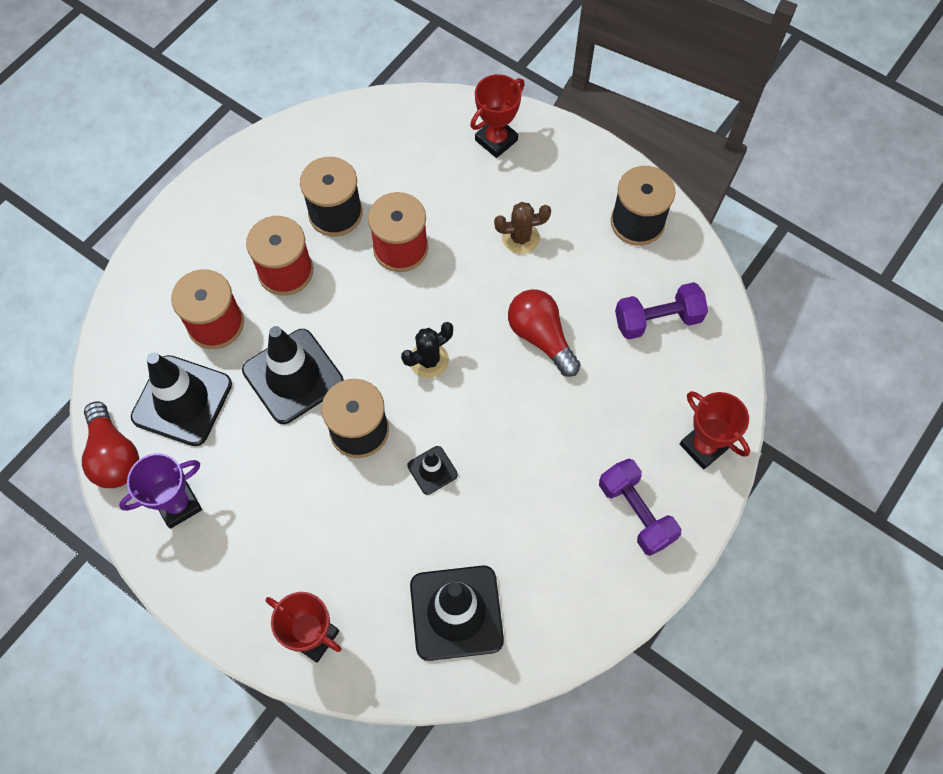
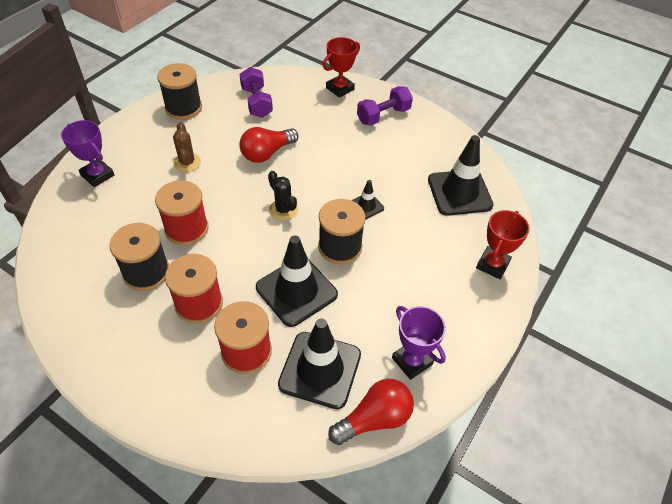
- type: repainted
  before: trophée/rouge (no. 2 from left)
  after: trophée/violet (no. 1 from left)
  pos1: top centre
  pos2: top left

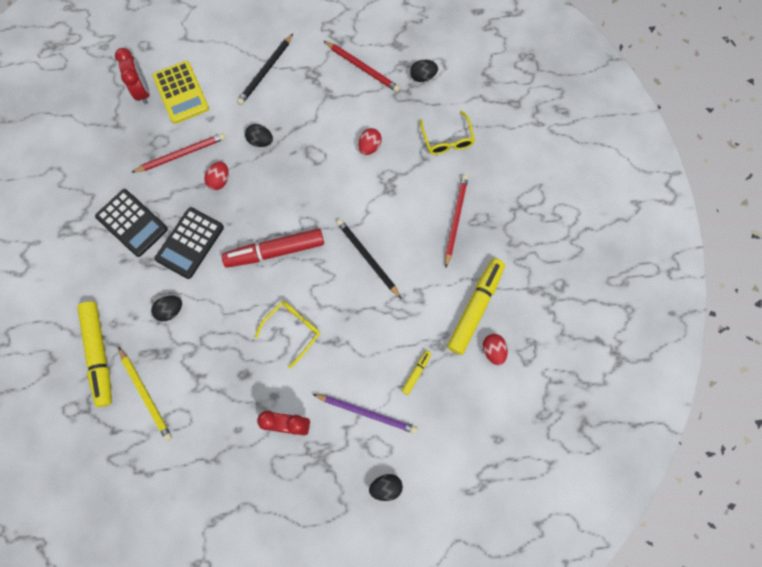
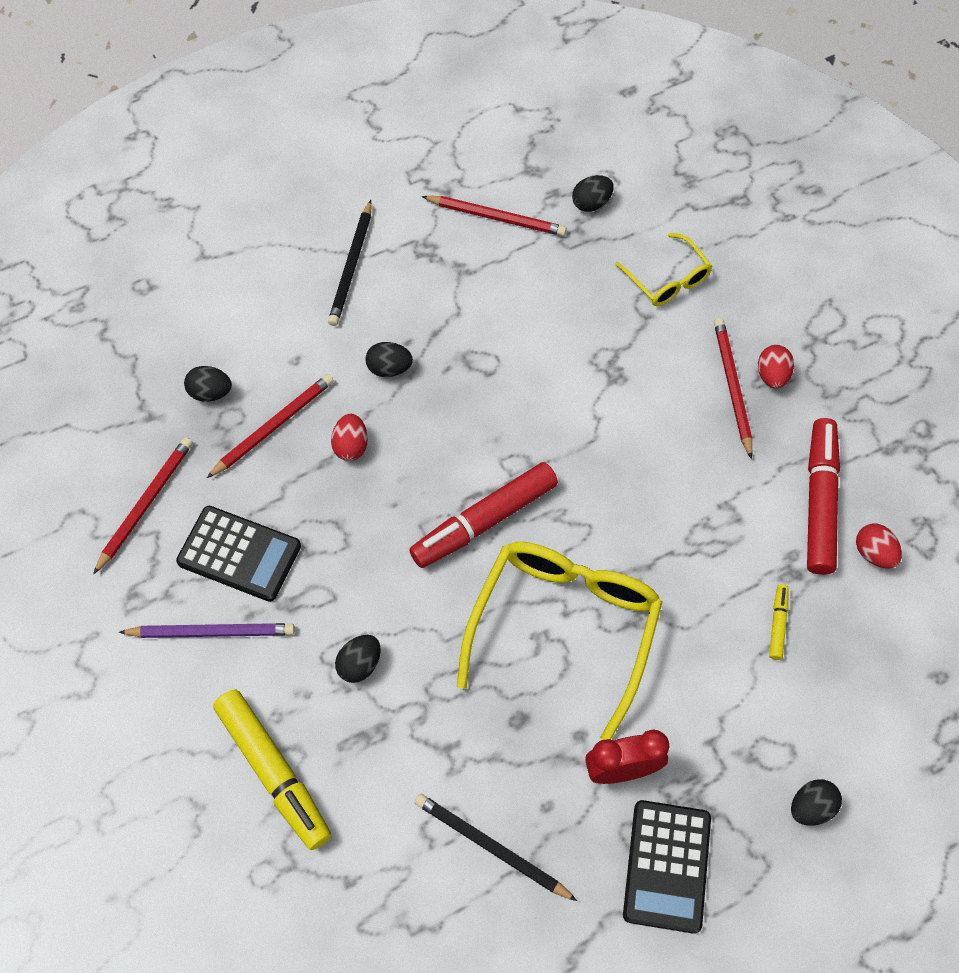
- type: new
  after: crayon/rouge (no. 1 from left)
  pos2: middle left
- type: shifted
  before: crayon/violet
  pos1: bottom centre
  pos2: middle left
- type: new
  after: œuf/noir (no. 1 from left)
  pos2: middle left
- type: shifted
  before: crayon/noir (no. 2 from left)
  pos1: centre
  pos2: bottom centre
- type: scaled
  before: lunettes/jaune (no. 1 from left)
  pos1: centre
  pos2: centre
  scale: 1.98
- type: shifted
  before: calculatrice/noir (no. 2 from left)
  pos1: middle left
  pos2: bottom right
- type: shifted
  before: œuf/rouge (no. 2 from left)
  pos1: top centre
  pos2: middle right
- type: repainted
  before: feutre/jaune (no. 3 from left)
  after: feutre/rouge (no. 2 from left)
  pos1: centre
  pos2: middle right
- type: gone
  before: réveil/rouge (no. 1 from left)
  pos1: top left
- type: gone
  before: crayon/jaune
  pos1: bottom left
- type: gone
  before: calculatrice/jaune
  pos1: top left

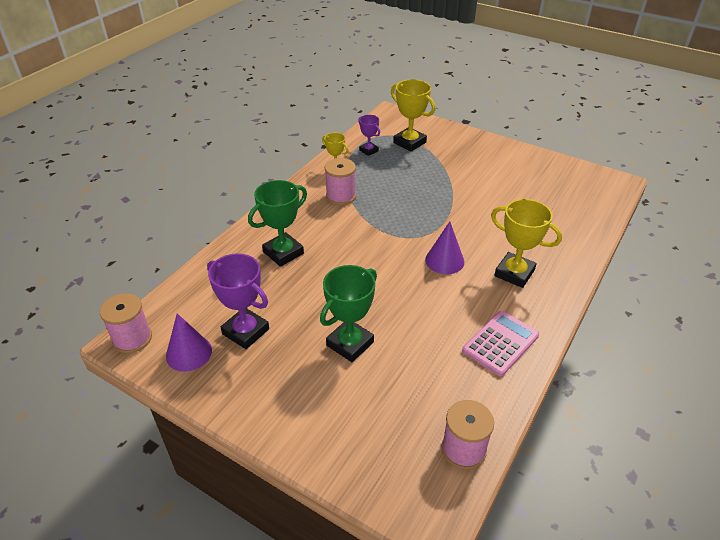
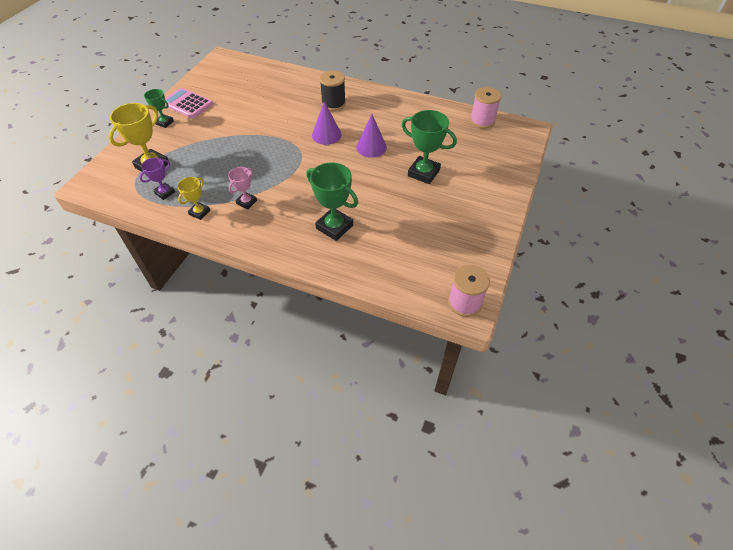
- type: new
  after: trophée/vert (no. 1 from left)
  pos2: top left
- type: shifted
  before: calculatrice/rose
  pos1: middle right
  pos2: top left
- type: swapped
  before: bobine/rose (no. 2 from left)
  after: trophée/rose
  pos1: centre
  pos2: middle left
- type: swapped
  before: trophée/jaune (no. 3 from left)
  after: bobine/noir
  pos1: middle right
  pos2: top centre
- type: shifted
  before: cône/violet (no. 1 from left in the first image)
  after: cône/violet (no. 2 from left)
  pos1: middle left
  pos2: top centre
- type: gone
  before: trophée/violet (no. 1 from left)
  pos1: middle left

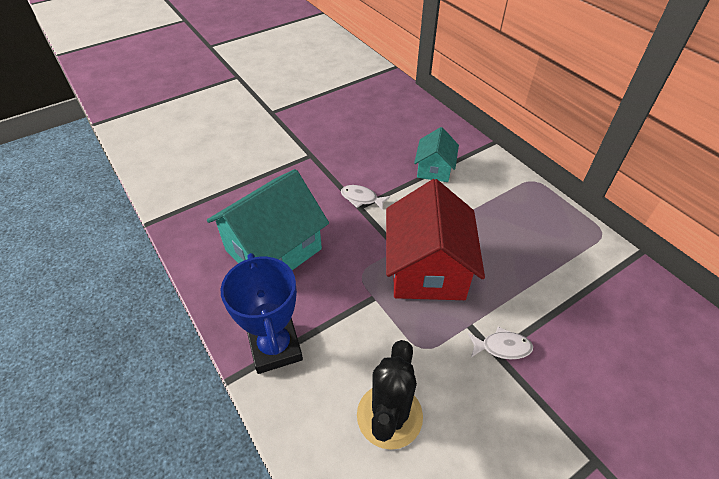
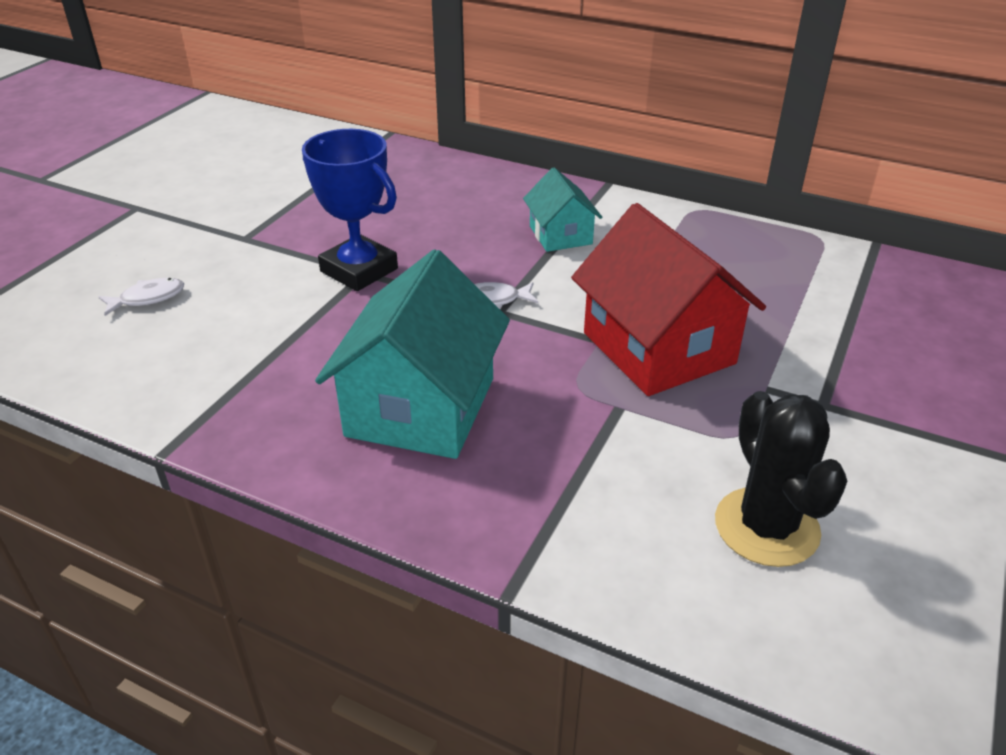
- type: shifted
  before: poisson/blanc (no. 2 from left in the first image)
  after: poisson/blanc (no. 1 from left)
  pos1: bottom right
  pos2: middle left
- type: shifted
  before: trophée/bleu
  pos1: centre
  pos2: top centre

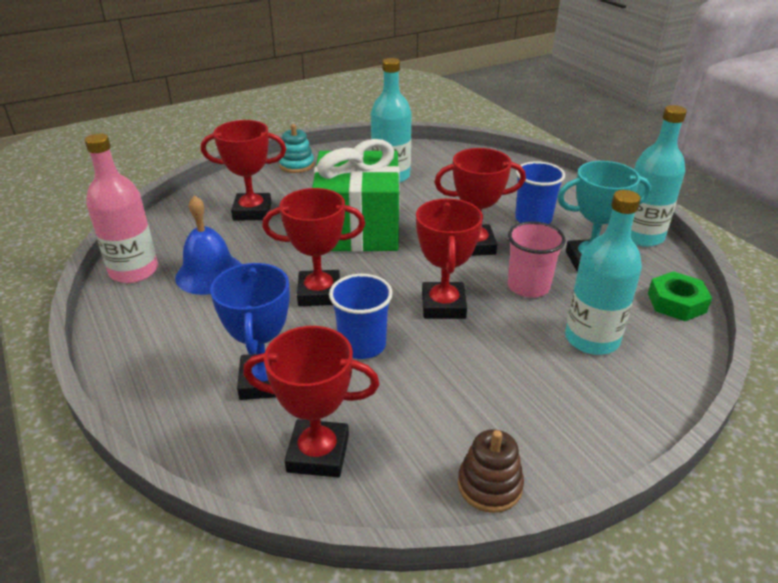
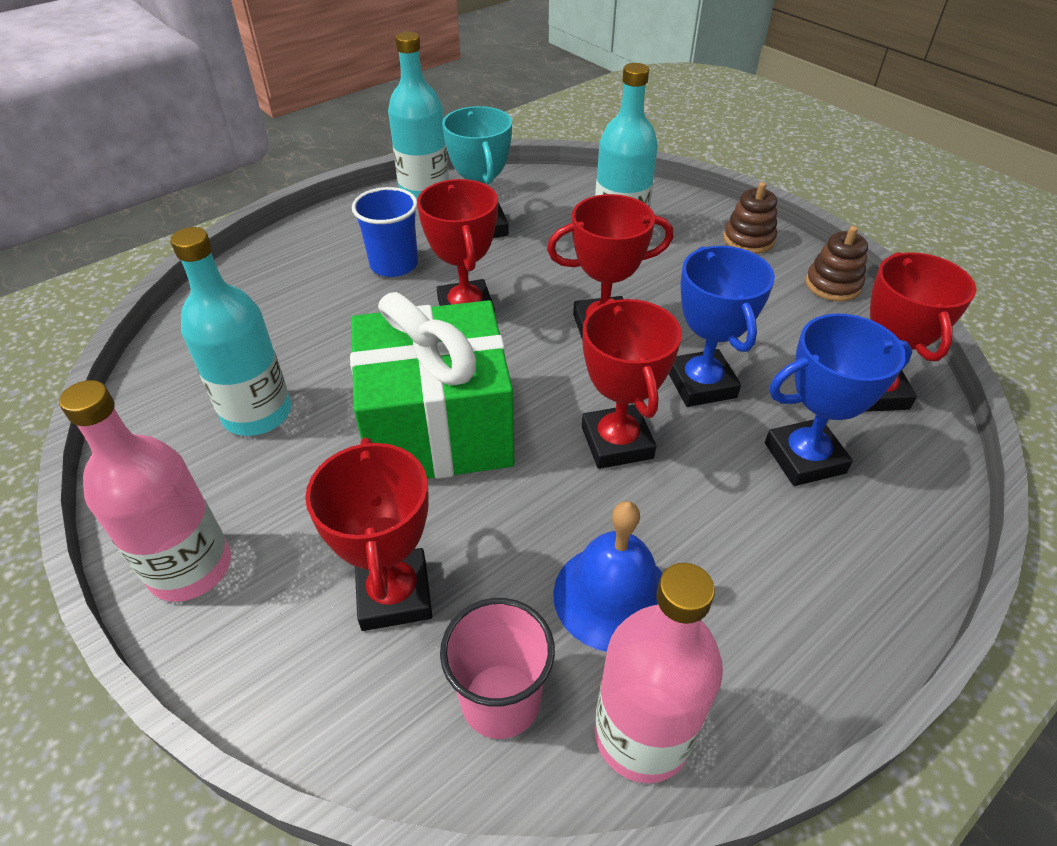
- type: swapped
  before: jouet à empiler/turquoise
  after: bouteille/rose (no. 1 from left)
  pos1: top centre
  pos2: middle left
- type: shifted
  before: gobelet/rose
  pos1: middle right
  pos2: bottom centre
- type: swapped
  before: gobelet/bleu (no. 1 from left)
  after: trophée/bleu (no. 1 from left)
  pos1: centre
  pos2: middle right
- type: new
  after: jouet à empiler/marron (no. 1 from left)
  pos2: top right
- type: gone
  before: écrou/vert
  pos1: middle right

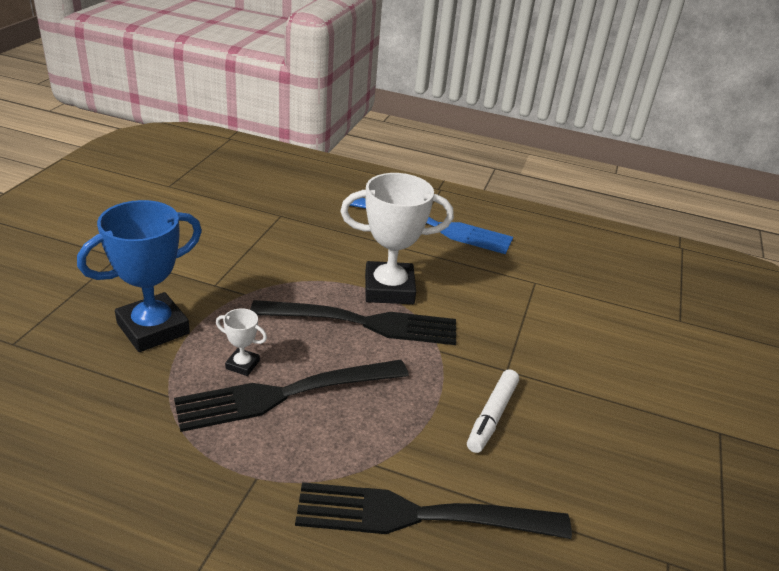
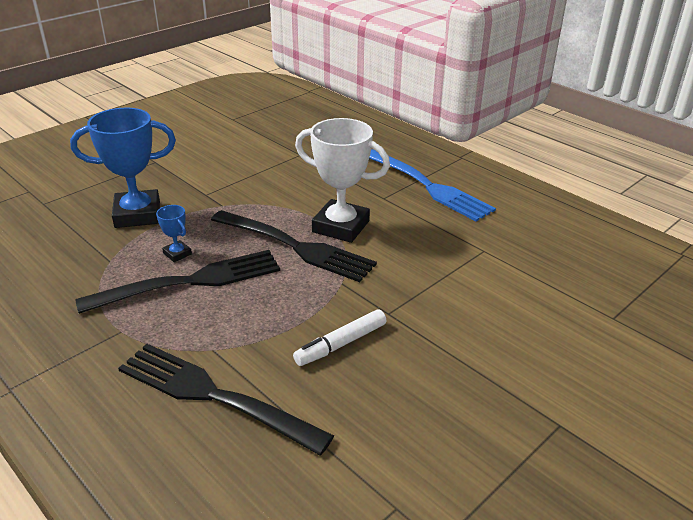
- type: rotated
  before: fourchette/noir (no. 1 from left)
  pos1: bottom centre
  pos2: middle left
  turn: 150
- type: repainted
  before: trophée/blanc (no. 1 from left)
  after: trophée/bleu (no. 2 from left)
  pos1: middle left
  pos2: middle left

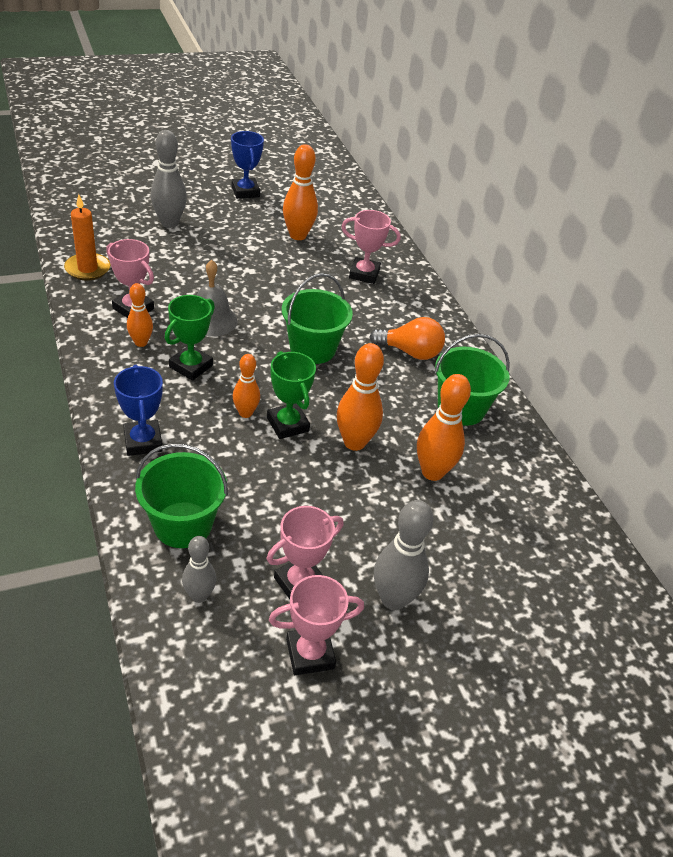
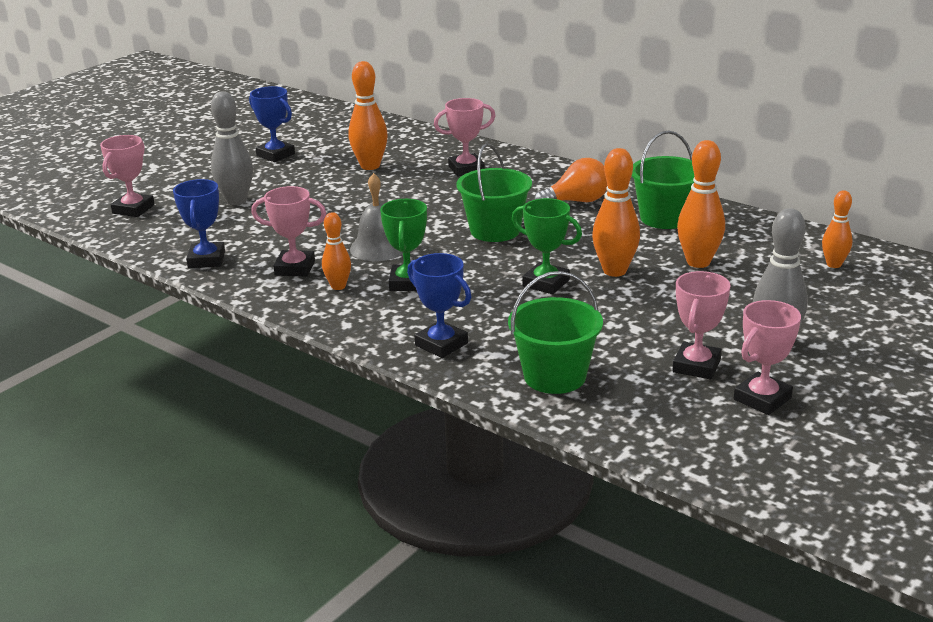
- type: new
  after: trophée/rose (no. 1 from left)
  pos2: top left
- type: swapped
  before: bougie/orange
  after: trophée/bleu (no. 1 from left)
  pos1: top left
  pos2: middle left
- type: shifted
  before: quille/orange (no. 2 from left in the first image)
  after: quille/orange (no. 5 from left)
  pos1: centre
  pos2: middle right
- type: gone
  before: quille/gris (no. 2 from left)
  pos1: middle left

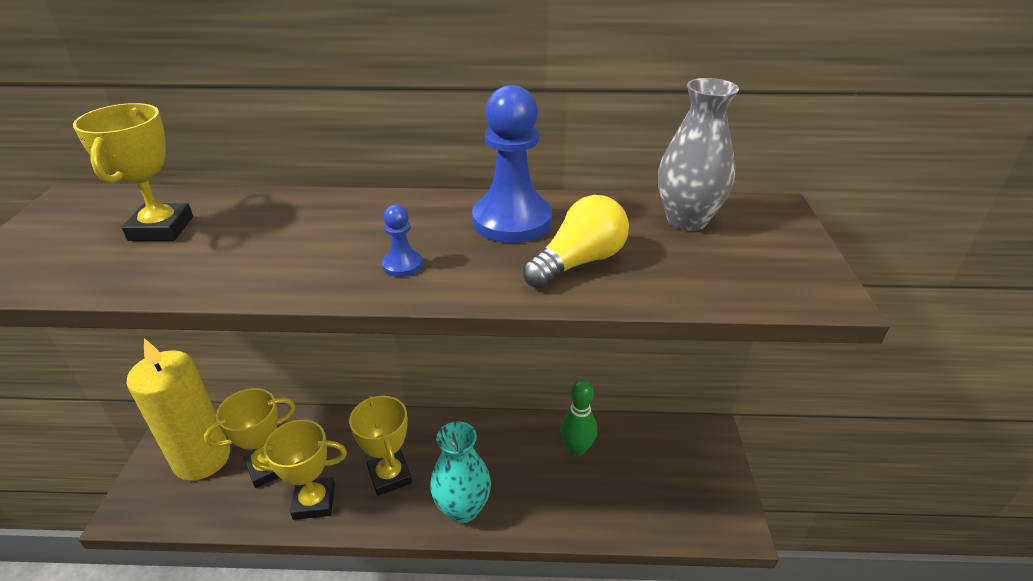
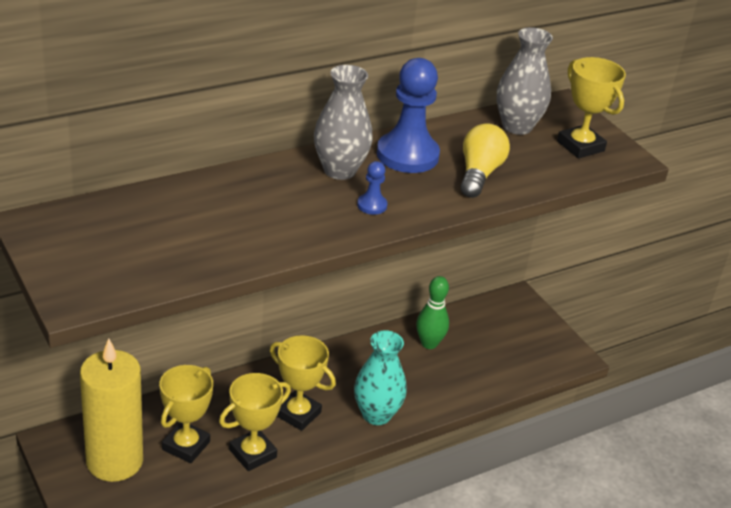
- type: new
  after: vase/gris (no. 1 from left)
  pos2: top centre
- type: shifted
  before: trophée/jaune (no. 1 from left in the first image)
  after: trophée/jaune (no. 4 from left)
  pos1: top left
  pos2: top right

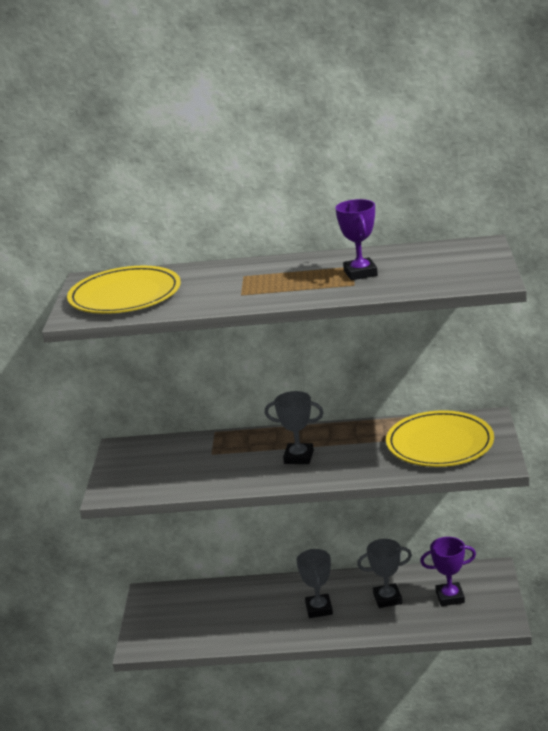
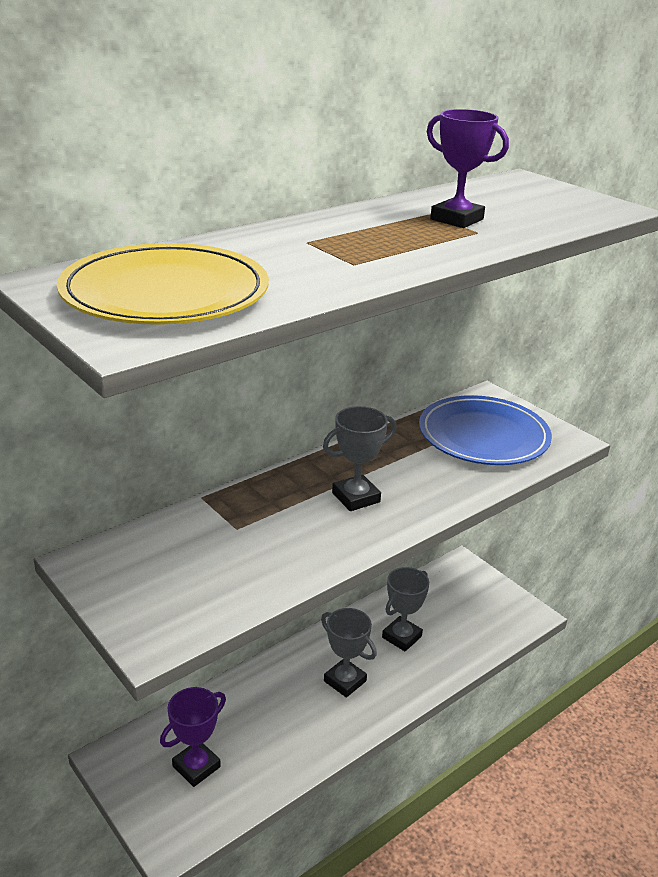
- type: shifted
  before: trophée/violet (no. 2 from left in the first image)
  after: trophée/violet (no. 1 from left)
  pos1: bottom right
  pos2: bottom left
- type: repainted
  before: assiette/jaune (no. 2 from left)
  after: assiette/bleu
  pos1: middle right
  pos2: middle right

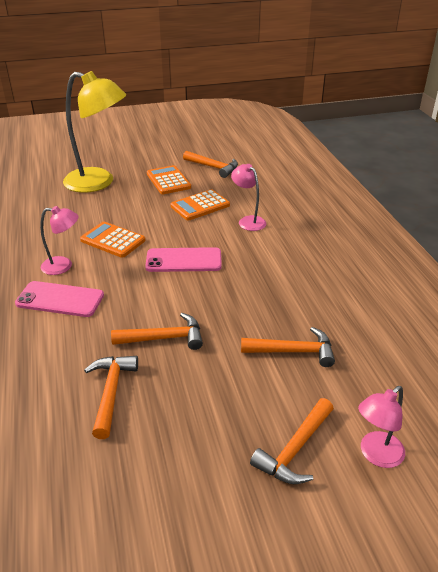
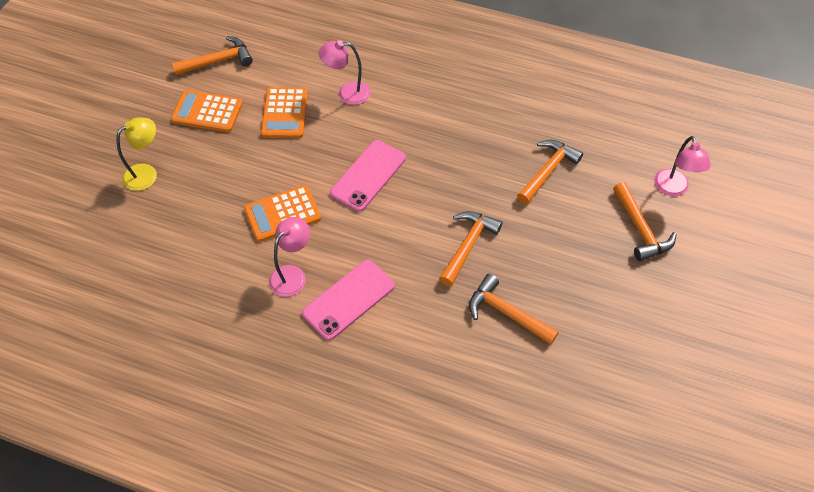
- type: scaled
  before: lampe/jaune
  pos1: top left
  pos2: top left
  scale: 0.5

